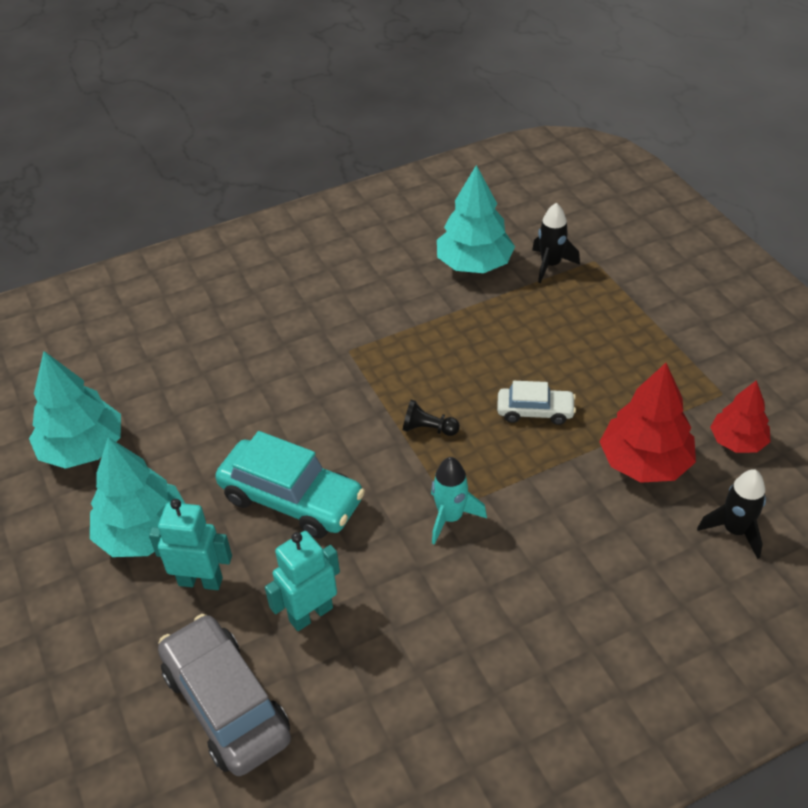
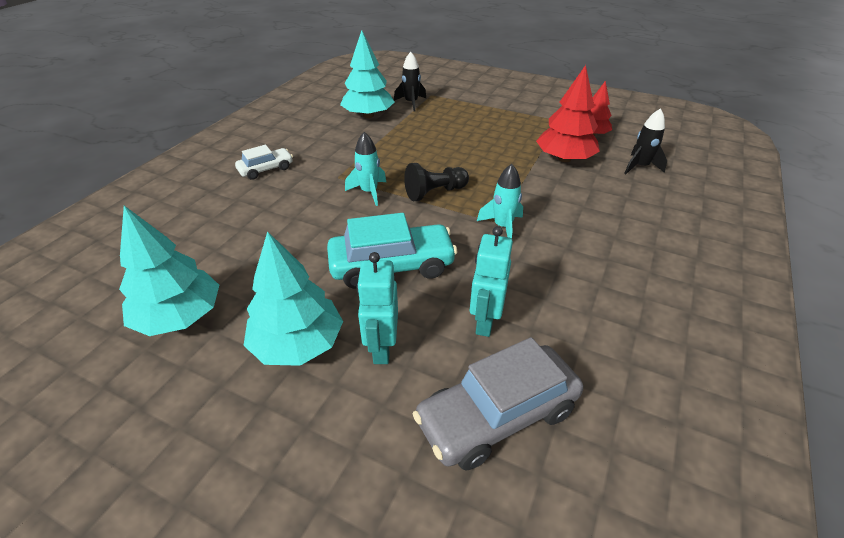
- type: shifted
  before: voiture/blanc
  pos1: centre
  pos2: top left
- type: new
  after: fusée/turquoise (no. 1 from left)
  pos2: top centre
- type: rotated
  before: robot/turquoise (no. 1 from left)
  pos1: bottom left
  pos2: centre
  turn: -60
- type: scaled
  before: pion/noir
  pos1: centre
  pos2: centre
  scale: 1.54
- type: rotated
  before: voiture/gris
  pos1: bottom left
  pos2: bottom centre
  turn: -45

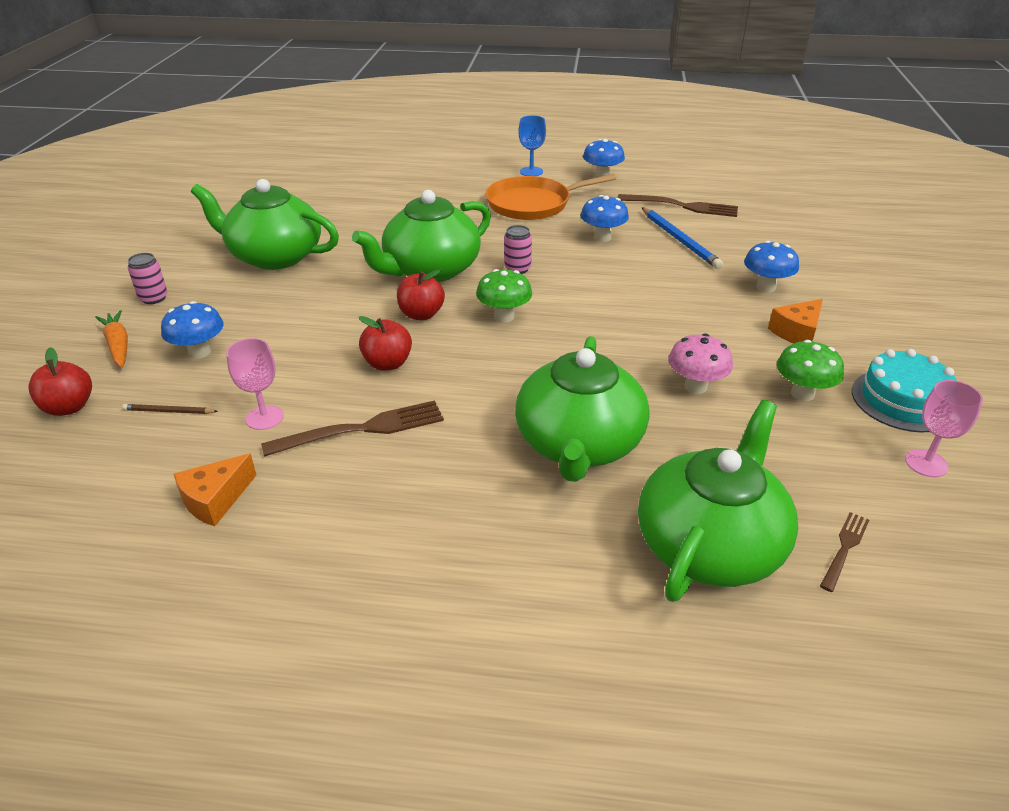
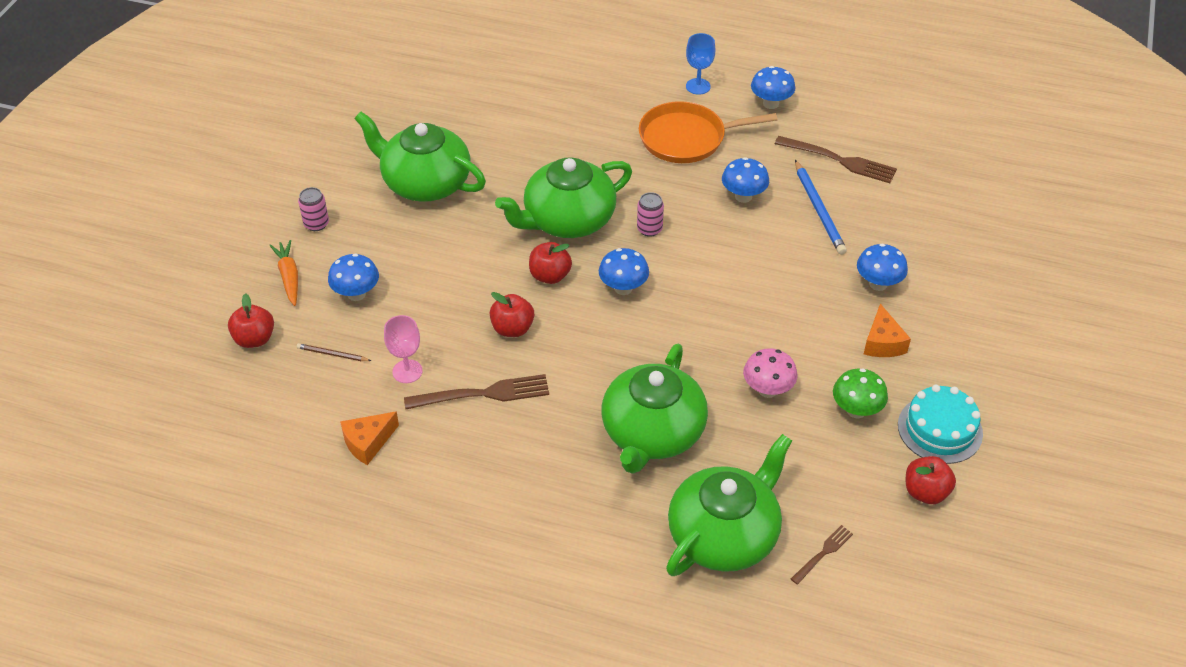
- type: repainted
  before: champignon/vert (no. 1 from left)
  after: champignon/bleu (no. 2 from left)
  pos1: centre
  pos2: centre
- type: rotated
  before: fromage/orange (no. 2 from left)
  pos1: middle right
  pos2: middle right
  turn: -60
- type: swapped
  before: verre à pied/rose (no. 2 from left)
  after: pomme/rouge (no. 4 from left)
  pos1: middle right
  pos2: bottom right

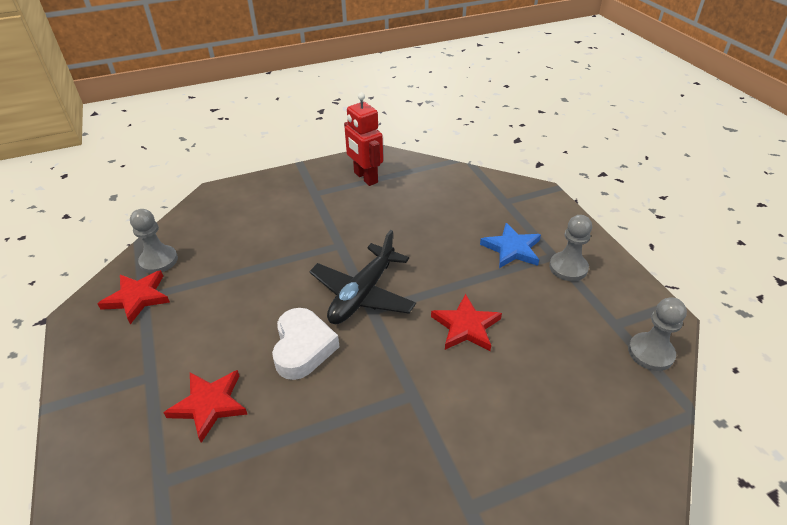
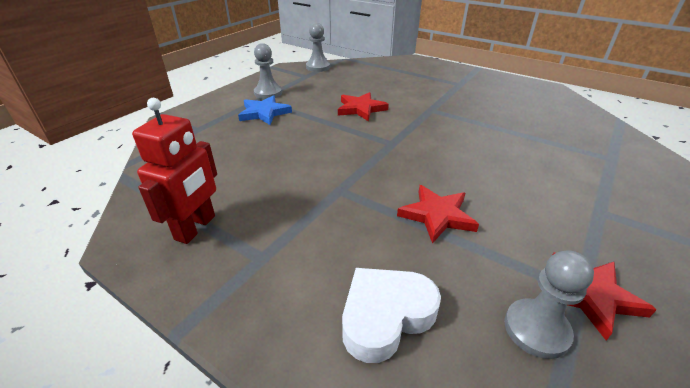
- type: shifted
  before: cœur/blanc
  pos1: centre
  pos2: bottom centre
- type: shifted
  before: étoile/rouge (no. 2 from left)
  pos1: bottom left
  pos2: centre
- type: gone
  before: avion/noir
  pos1: centre

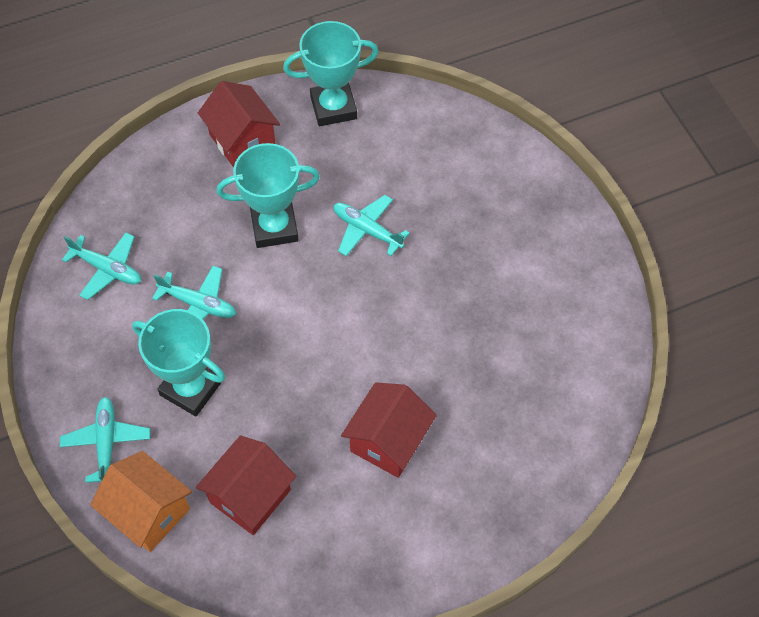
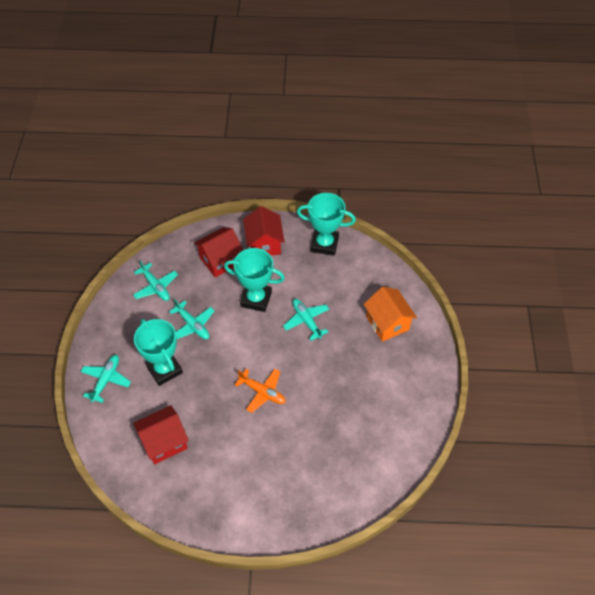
- type: shifted
  before: maison/rouge (no. 3 from left in the first image)
  after: maison/rouge (no. 2 from left)
  pos1: bottom centre
  pos2: centre
- type: new
  after: avion/orange
  pos2: centre
- type: shifted
  before: maison/orange
  pos1: bottom left
  pos2: centre

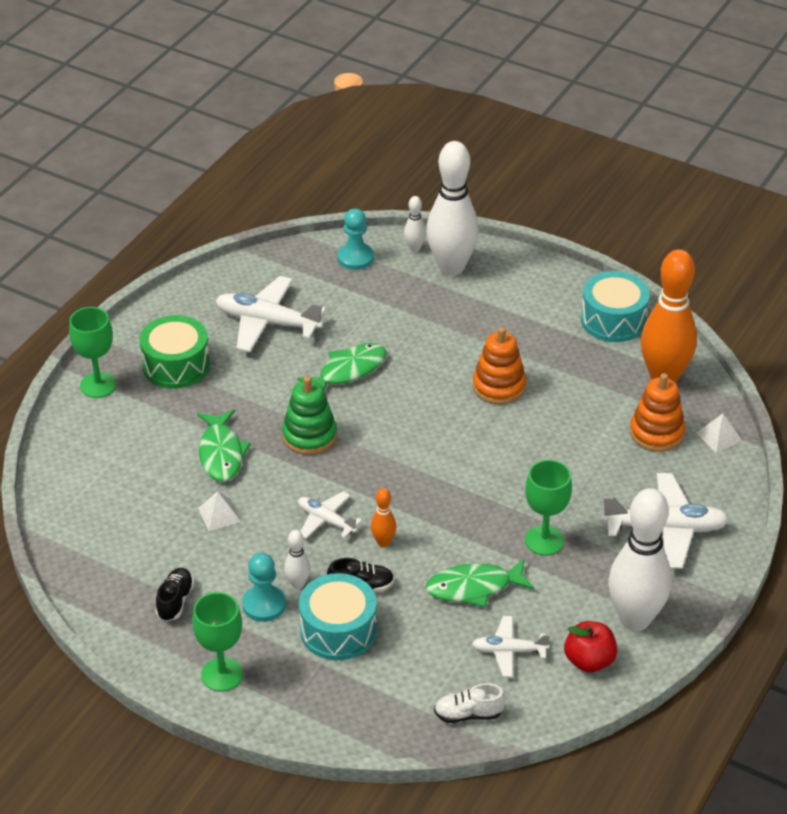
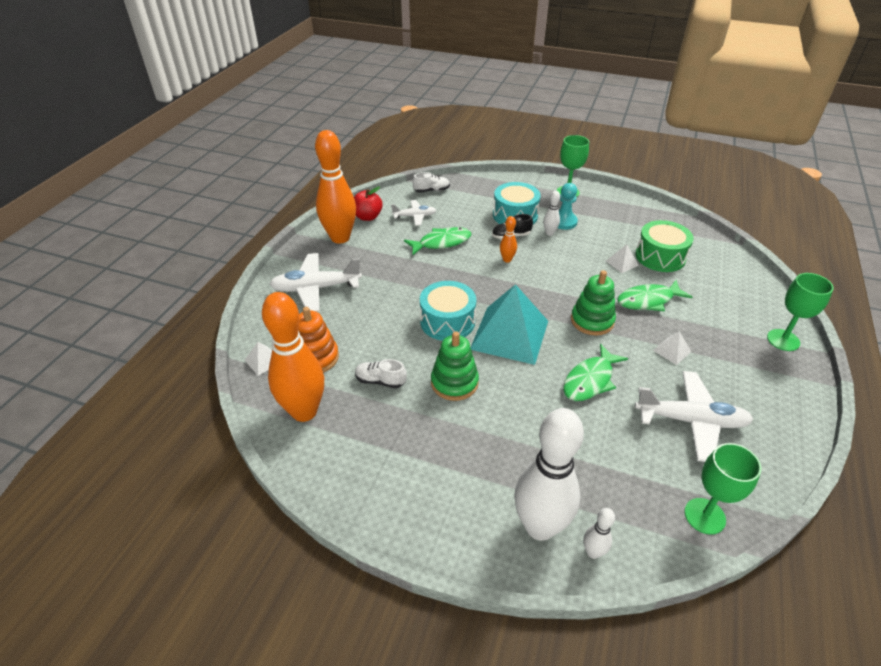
- type: repainted
  before: quille/blanc (no. 4 from left)
  after: quille/orange (no. 2 from left)
  pos1: bottom right
  pos2: top centre
- type: new
  after: chaussure/blanc (no. 1 from left)
  pos2: centre
- type: shifted
  before: tambour/turquoise (no. 2 from left in the first image)
  after: tambour/turquoise (no. 1 from left)
  pos1: middle right
  pos2: centre
- type: repainted
  before: jouet à empiler/orange (no. 1 from left)
  after: jouet à empiler/vert (no. 1 from left)
  pos1: centre
  pos2: centre
- type: new
  after: pyramide/turquoise
  pos2: centre
- type: rotated
  before: poisson/vert (no. 1 from left in the first image)
  pos1: middle left
  pos2: middle right
  turn: -90
- type: shifted
  before: tambour/vert
  pos1: middle left
  pos2: middle right
- type: new
  after: pyramide/blanc (no. 3 from left)
  pos2: middle right
- type: shifted
  before: verre à pied/vert (no. 3 from left in the first image)
  after: verre à pied/vert (no. 2 from left)
  pos1: middle right
  pos2: bottom right
- type: gone
  before: chaussure/noir (no. 1 from left)
  pos1: bottom left
- type: gone
  before: avion/blanc (no. 2 from left)
  pos1: centre
- type: gone
  before: pion/turquoise (no. 2 from left)
  pos1: top centre

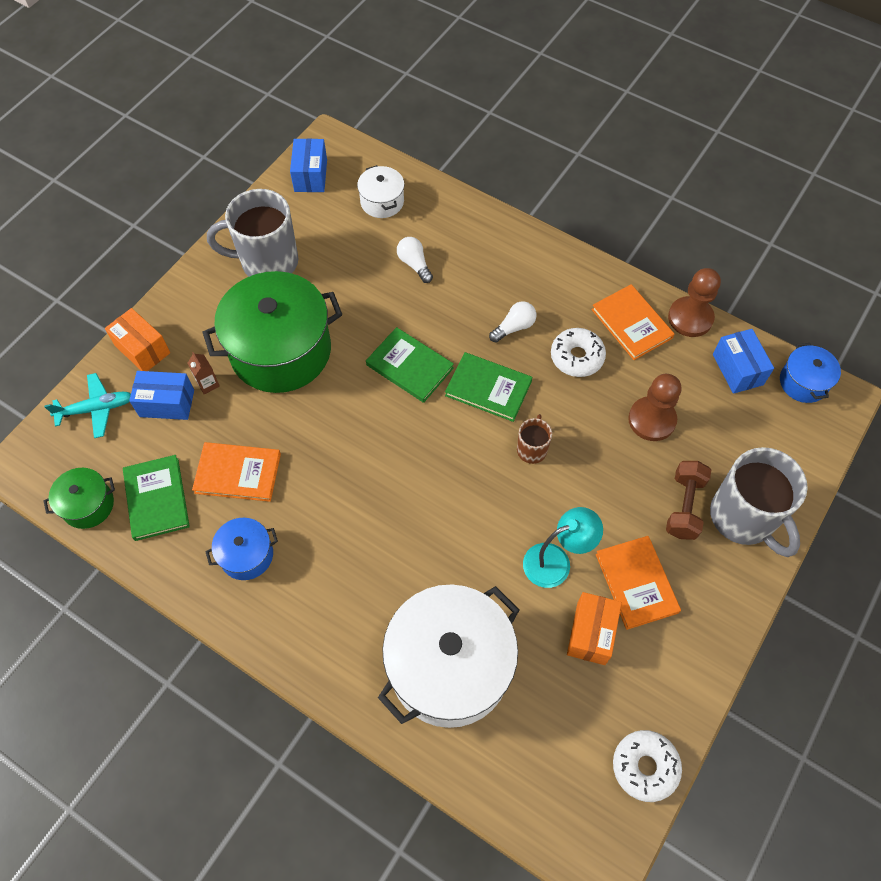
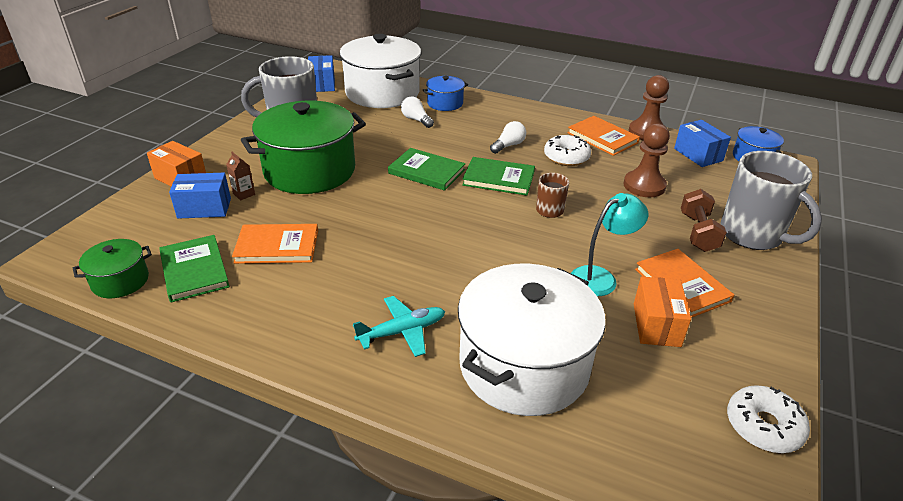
- type: scaled
  before: marmite/blanc (no. 1 from left)
  pos1: top centre
  pos2: top centre
  scale: 2.11
- type: shifted
  before: avion/turquoise
  pos1: middle left
  pos2: centre
- type: shifted
  before: marmite/bleu (no. 1 from left)
  pos1: middle left
  pos2: top centre

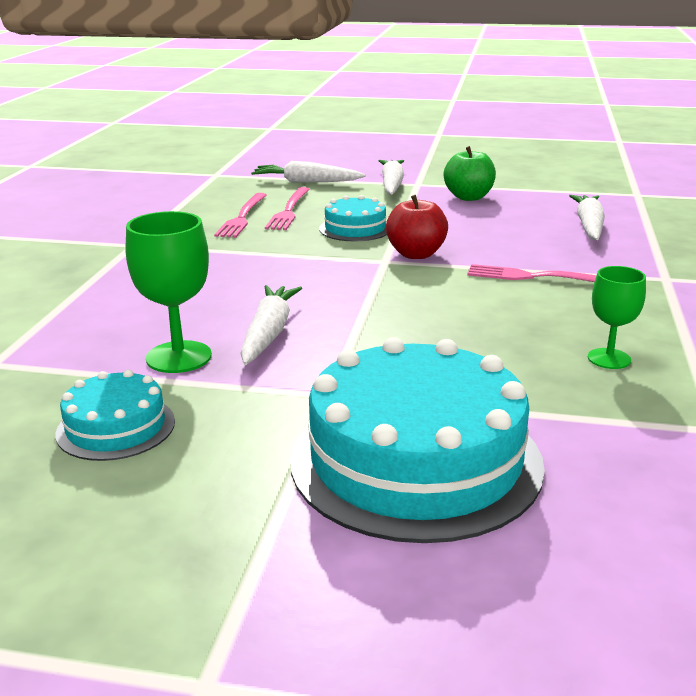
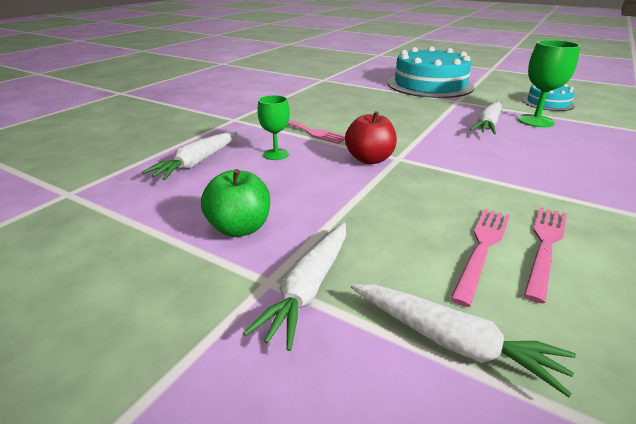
- type: shifted
  before: verre à pied/vert (no. 2 from left in the first image)
  after: verre à pied/vert (no. 1 from left)
  pos1: middle right
  pos2: top centre
- type: gone
  before: gâteau/turquoise (no. 2 from left)
  pos1: top centre

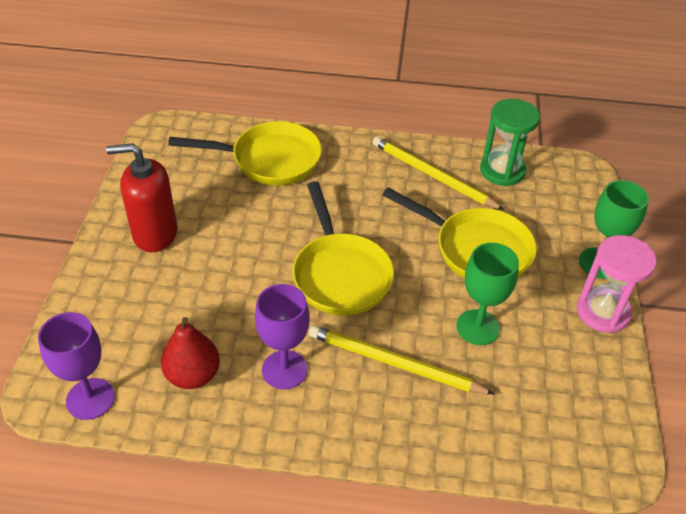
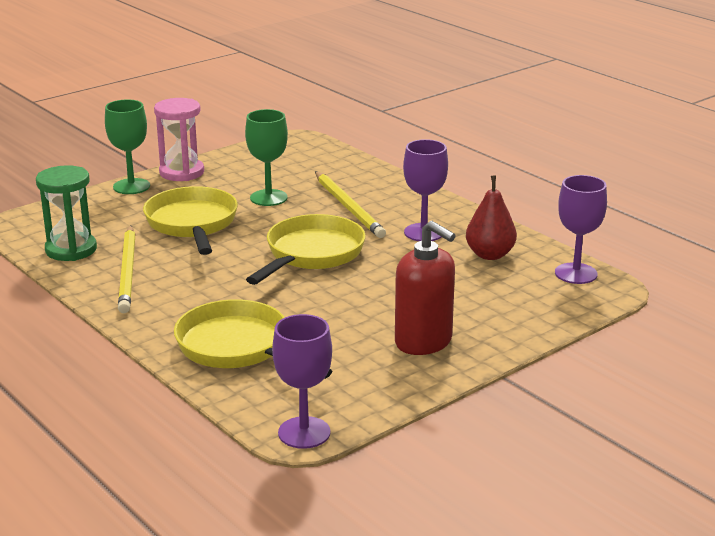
- type: new
  after: verre à pied/violet (no. 1 from left)
  pos2: bottom centre

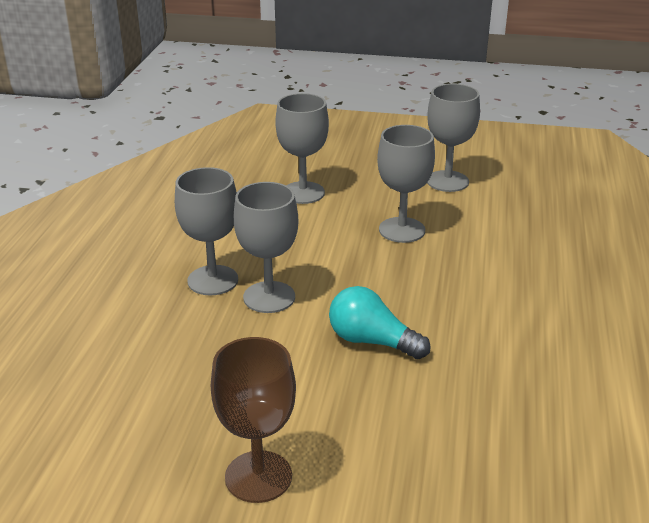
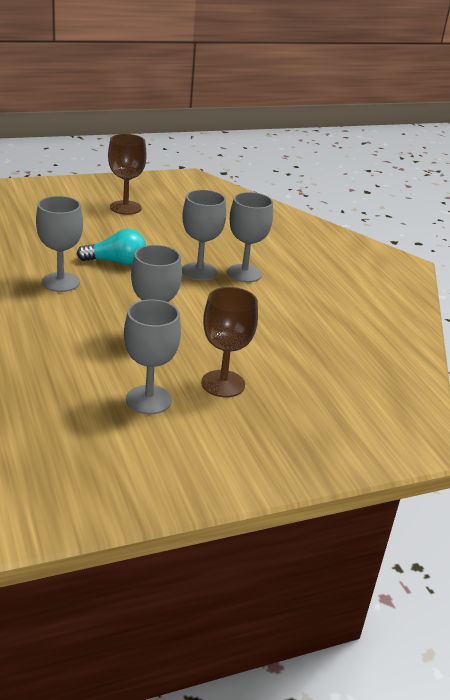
- type: shifted
  before: verre à pied/gris (no. 3 from left in the first image)
  after: verre à pied/gris (no. 1 from left)
  pos1: top centre
  pos2: middle left
- type: new
  after: verre à pied/marron (no. 2 from left)
  pos2: centre

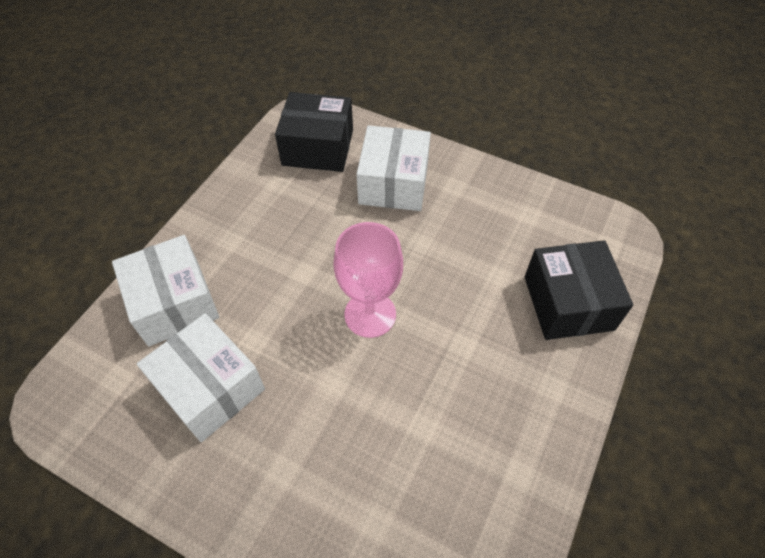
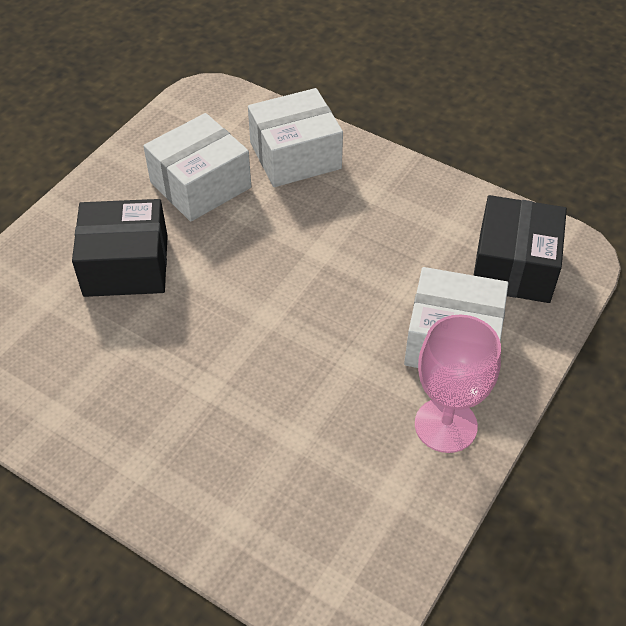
- type: shifted
  before: boîte/noir (no. 2 from left in the first image)
  after: boîte/noir (no. 1 from left)
  pos1: middle right
  pos2: middle left
- type: shifted
  before: verre à pied/rose
  pos1: centre
  pos2: middle right

